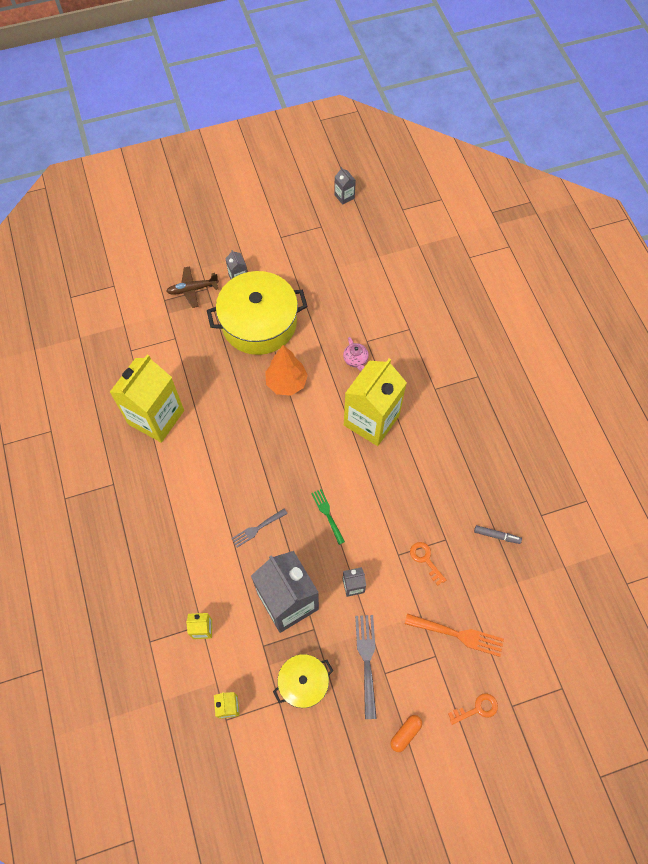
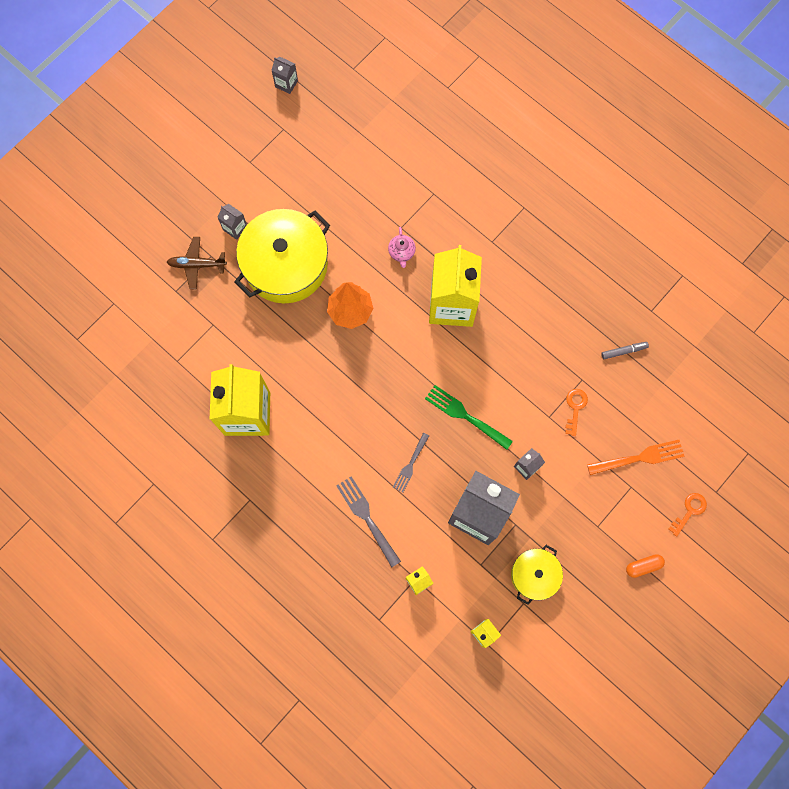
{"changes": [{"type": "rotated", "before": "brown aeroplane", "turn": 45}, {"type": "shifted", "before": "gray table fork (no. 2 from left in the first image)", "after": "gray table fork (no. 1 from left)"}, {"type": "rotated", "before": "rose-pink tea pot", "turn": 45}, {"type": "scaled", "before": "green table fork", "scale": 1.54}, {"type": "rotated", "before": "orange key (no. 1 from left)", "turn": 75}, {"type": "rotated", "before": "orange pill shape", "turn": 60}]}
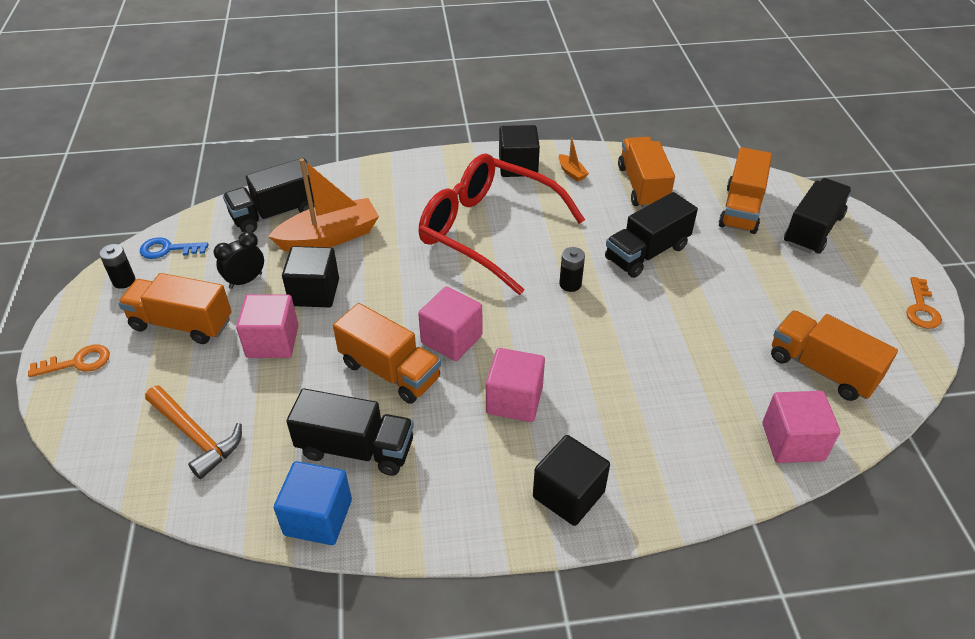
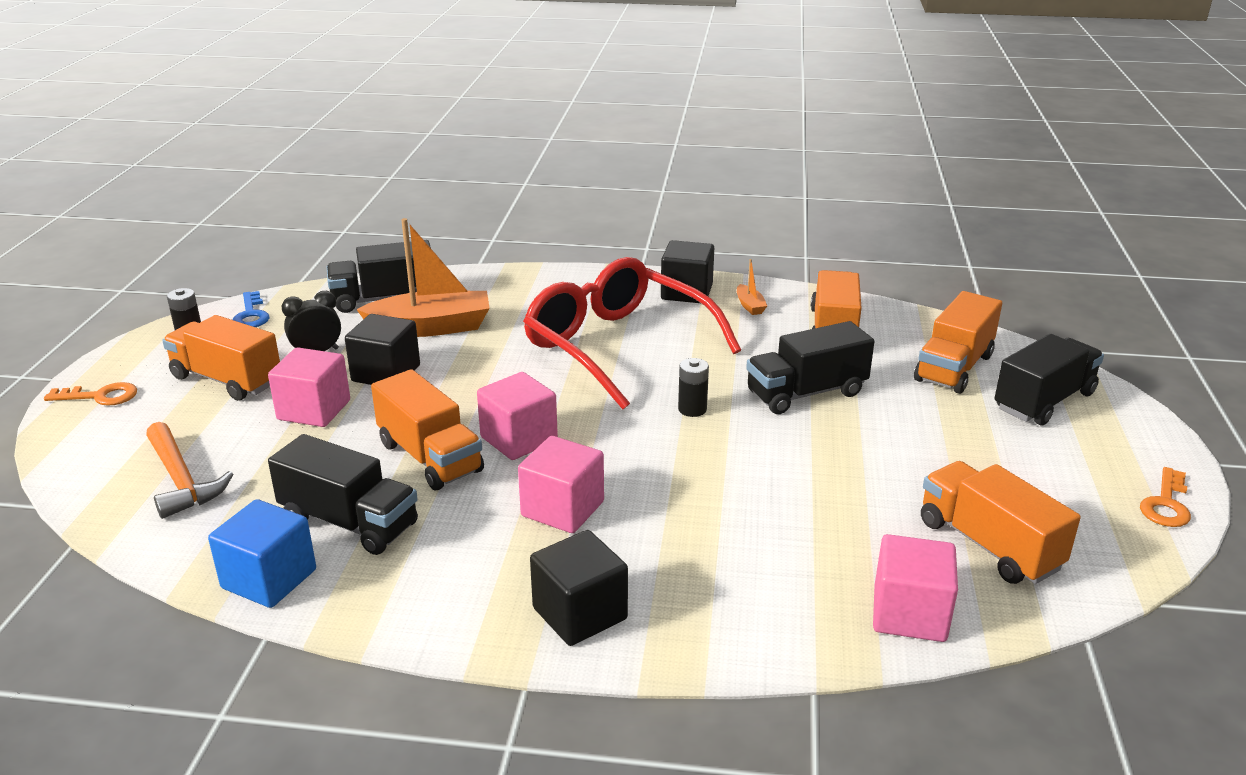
{"changes": [{"type": "rotated", "before": "cobalt key", "turn": -120}]}
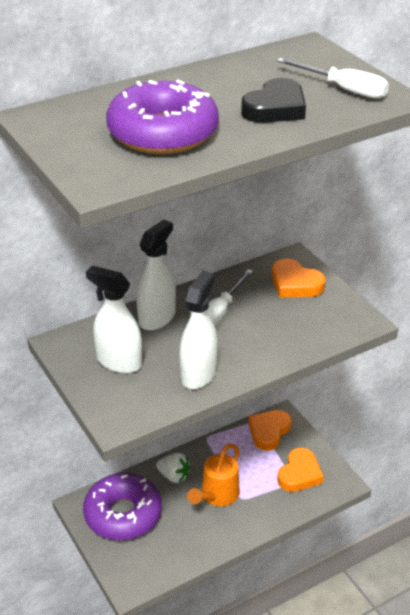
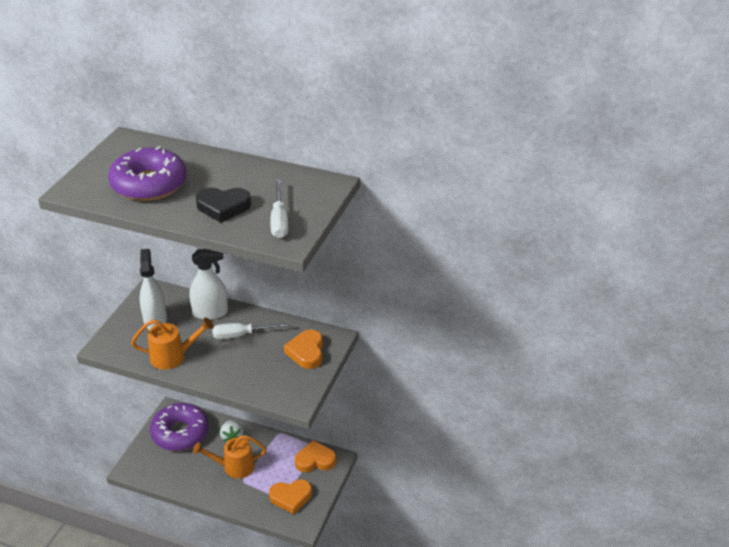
{"changes": [{"type": "swapped", "before": "pure white spray cleaner (no. 3 from left)", "after": "orange sprinkling can (no. 1 from left)"}]}
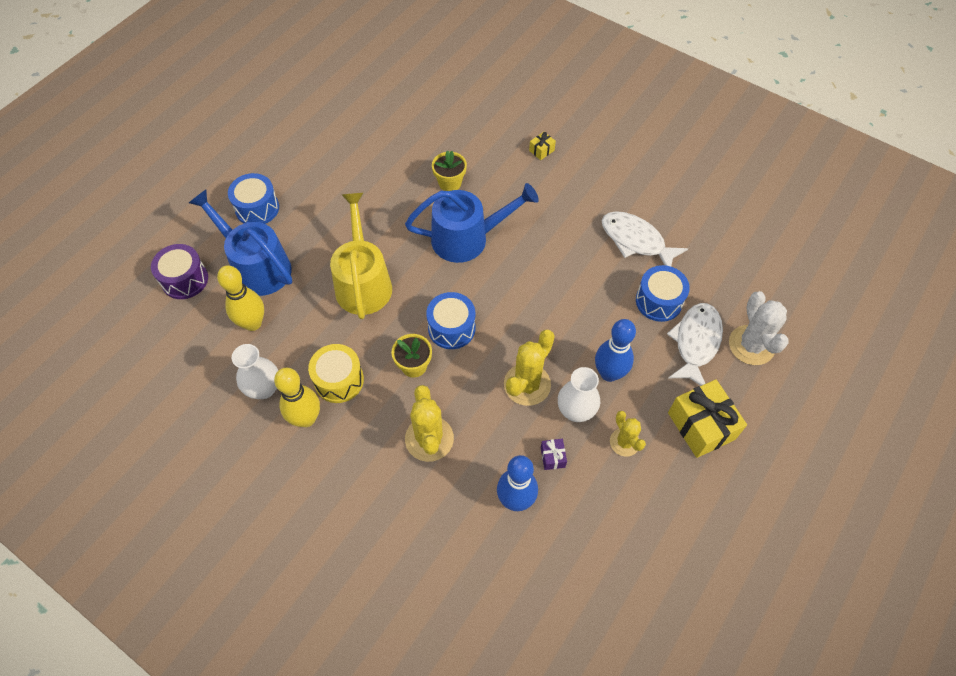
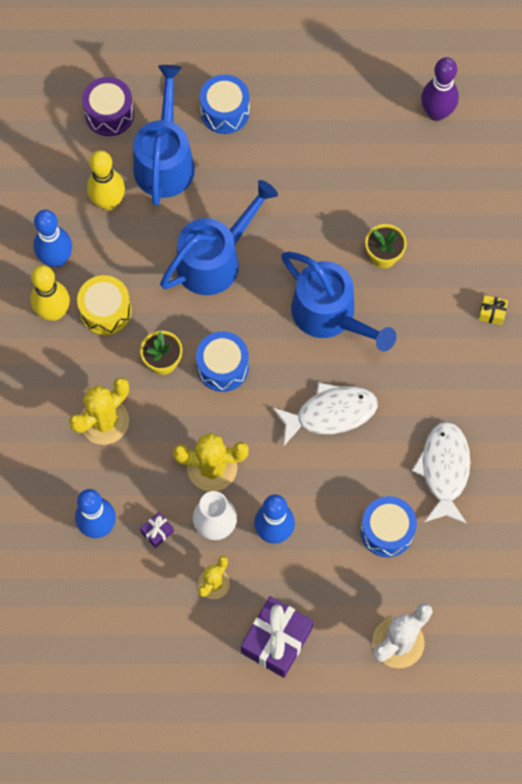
{"changes": [{"type": "swapped", "before": "pure white tall vase (no. 1 from left)", "after": "cobalt tenpin (no. 1 from left)"}, {"type": "repainted", "before": "bright yellow sprinkling can", "after": "cobalt sprinkling can (no. 2 from left)"}, {"type": "repainted", "before": "bright yellow gift (no. 2 from left)", "after": "royal purple gift (no. 2 from left)"}, {"type": "shifted", "before": "pure white fish (no. 2 from left in the first image)", "after": "pure white fish (no. 1 from left)"}, {"type": "new", "after": "royal purple tenpin"}]}
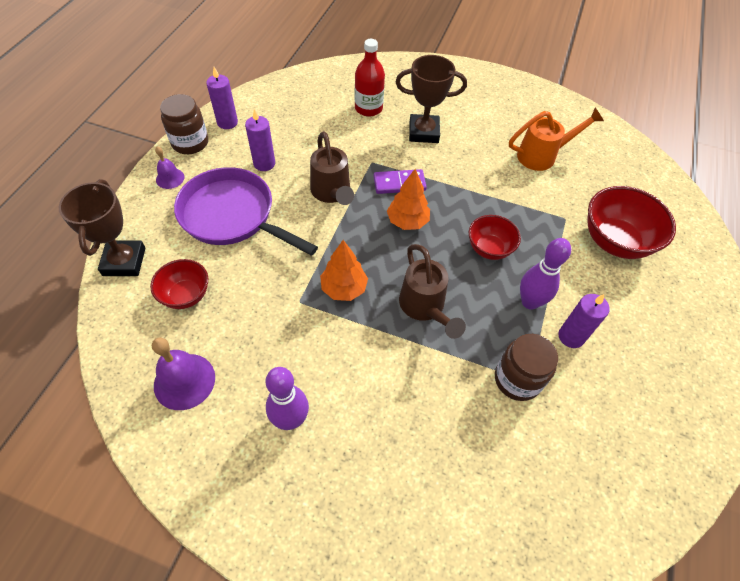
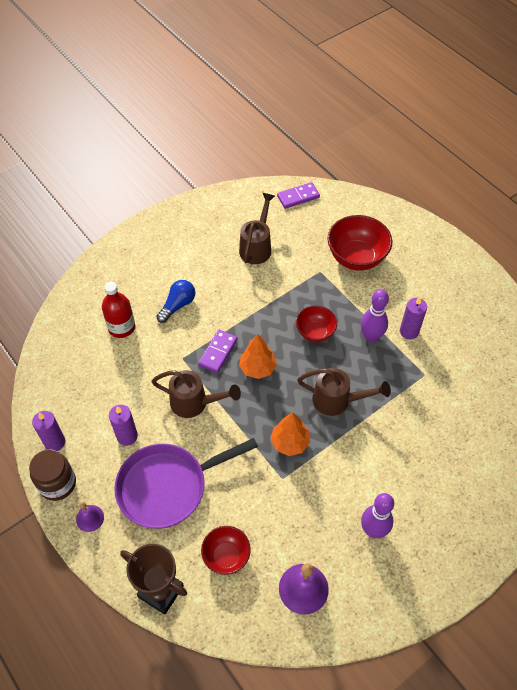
{"changes": [{"type": "swapped", "before": "brown prize cup (no. 2 from left)", "after": "cobalt lightbulb"}, {"type": "repainted", "before": "orange sprinkling can", "after": "brown sprinkling can (no. 2 from left)"}, {"type": "new", "after": "royal purple domino tile (no. 2 from left)"}, {"type": "gone", "before": "brown jam jar (no. 2 from left)"}]}
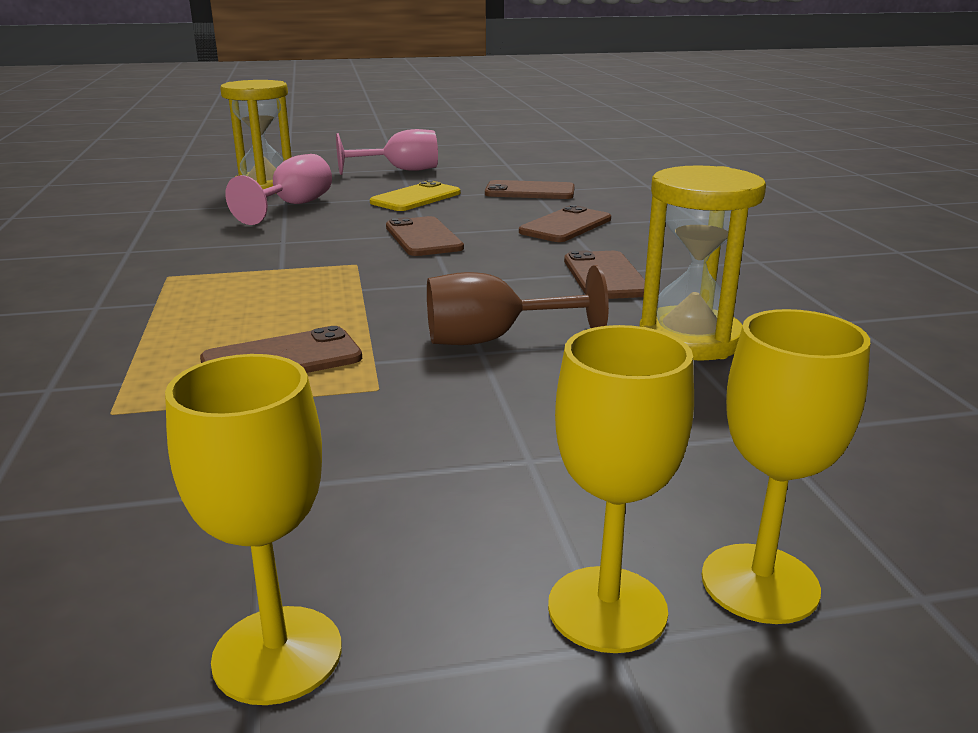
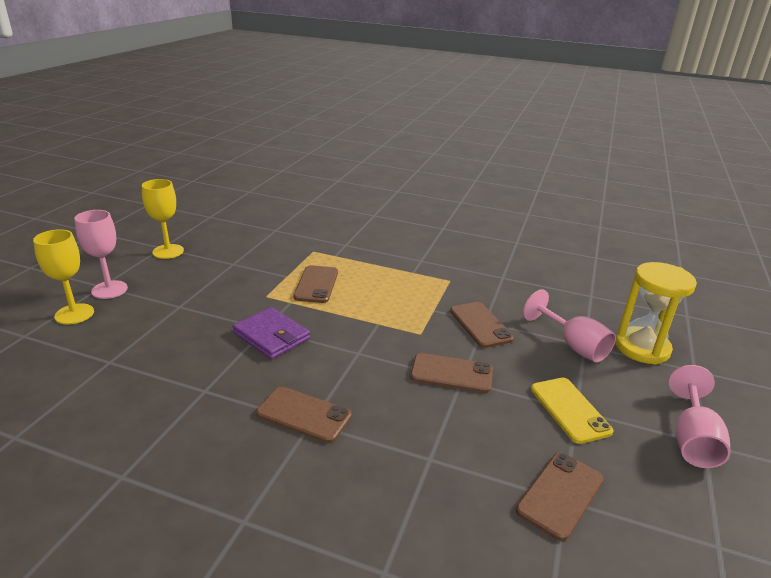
{"changes": [{"type": "repainted", "before": "bright yellow chalice (no. 2 from left)", "after": "rose-pink chalice (no. 1 from left)"}, {"type": "swapped", "before": "brown chalice", "after": "royal purple card wallet"}, {"type": "shifted", "before": "brown phone (no. 4 from left)"}, {"type": "gone", "before": "bright yellow hourglass (no. 2 from left)"}]}
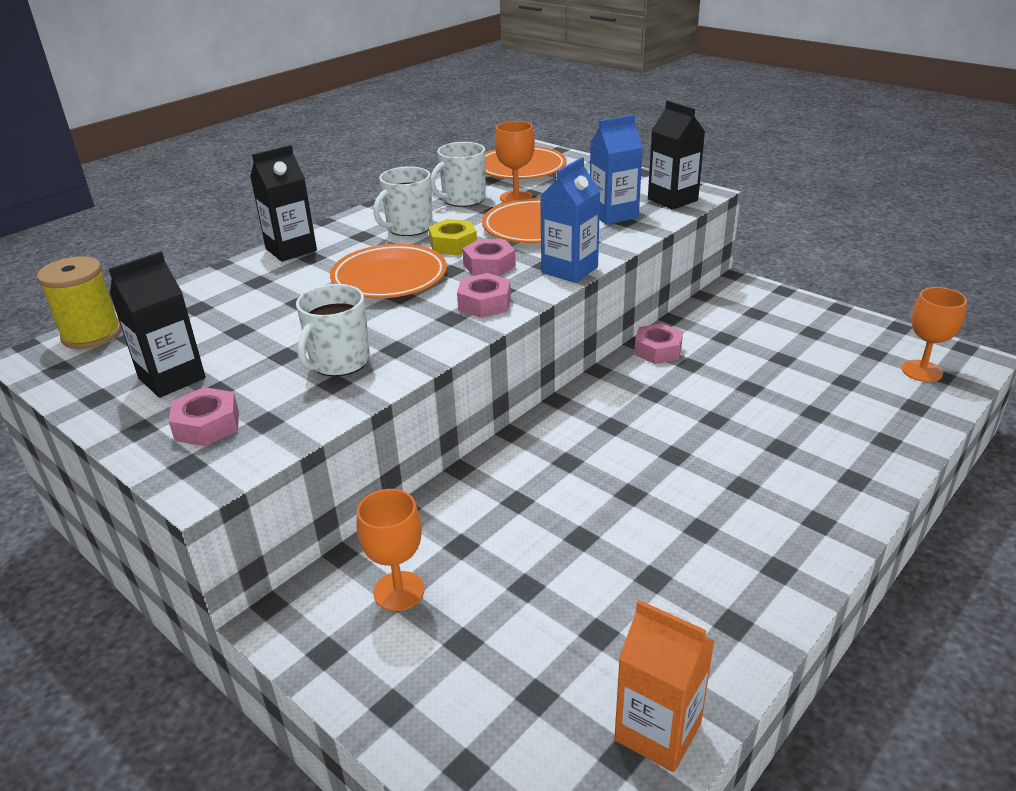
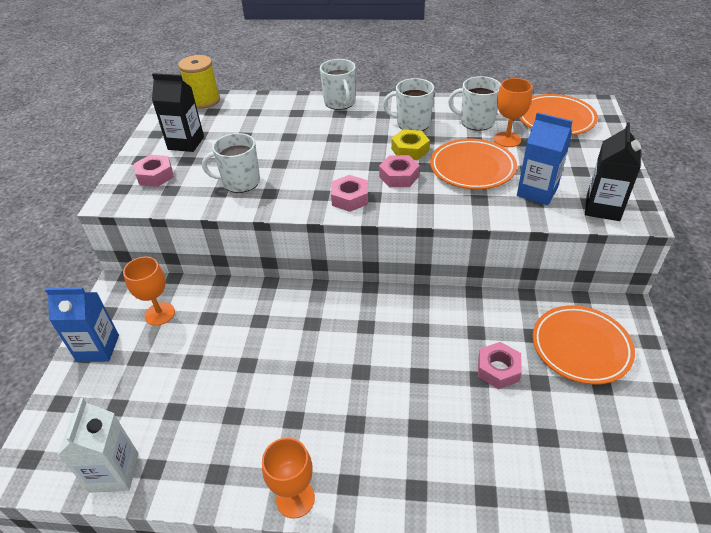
{"changes": [{"type": "shifted", "before": "cobalt carton (no. 1 from left)"}, {"type": "repainted", "before": "orange carton", "after": "pure white carton"}, {"type": "shifted", "before": "orange chalice (no. 3 from left in the first image)", "after": "orange chalice (no. 2 from left)"}, {"type": "swapped", "before": "jet-black carton (no. 2 from left)", "after": "pure white tea mug (no. 2 from left)"}, {"type": "shifted", "before": "rose-pink hexagon nut (no. 4 from left)"}, {"type": "shifted", "before": "orange dinner plate (no. 1 from left in the first image)", "after": "orange dinner plate (no. 3 from left)"}]}
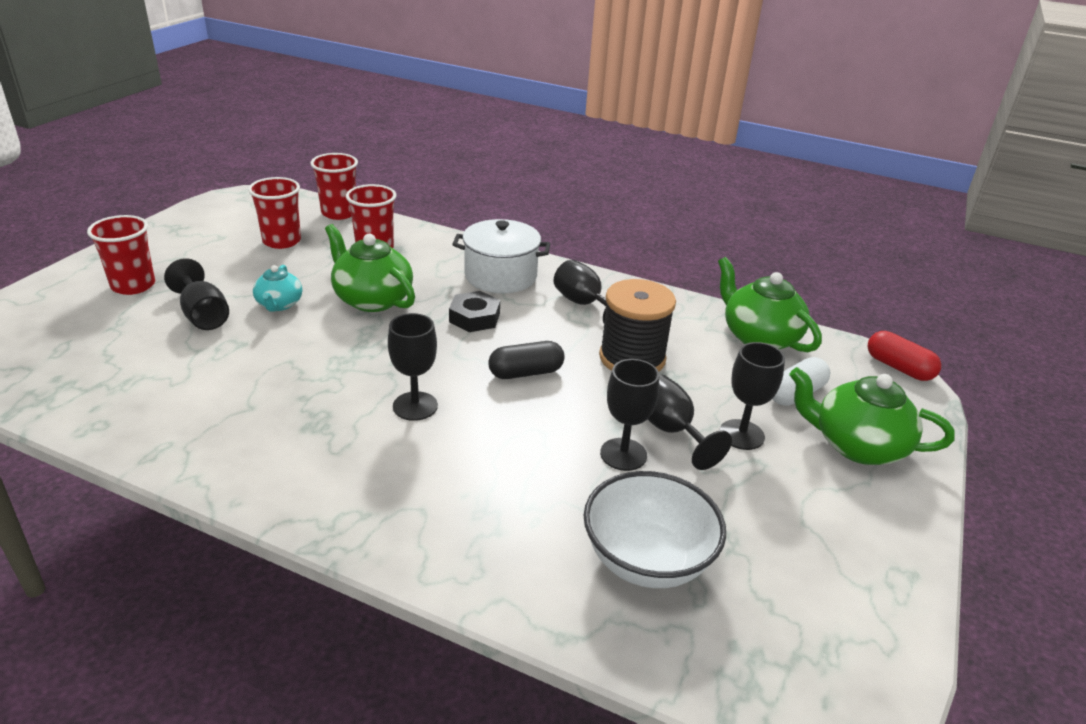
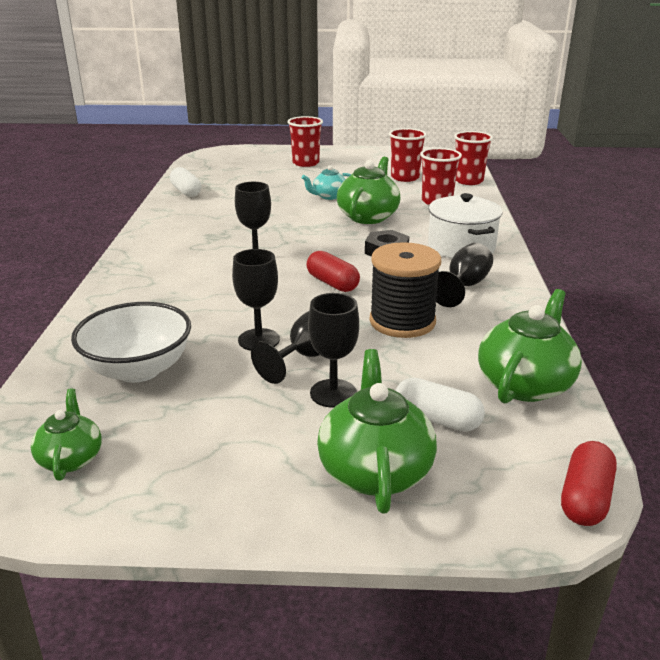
{"changes": [{"type": "new", "after": "green tea pot (no. 1 from left)"}, {"type": "new", "after": "pure white pill shape (no. 1 from left)"}, {"type": "repainted", "before": "jet-black pill shape", "after": "scarlet pill shape (no. 1 from left)"}, {"type": "gone", "before": "jet-black chalice (no. 1 from left)"}]}
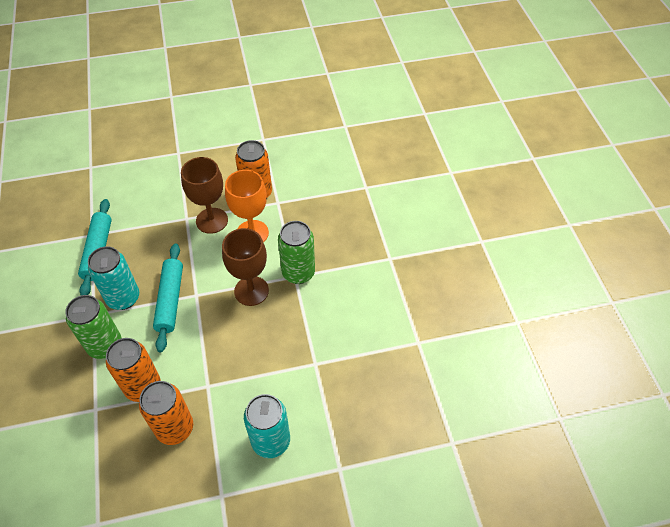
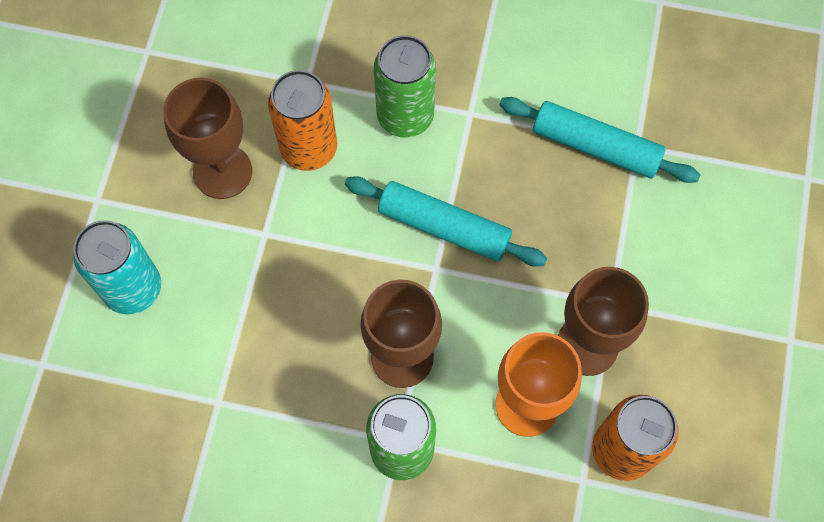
{"changes": [{"type": "swapped", "before": "orange soda can (no. 2 from left)", "after": "brown chalice (no. 1 from left)"}, {"type": "gone", "before": "aqua soda can (no. 1 from left)"}]}
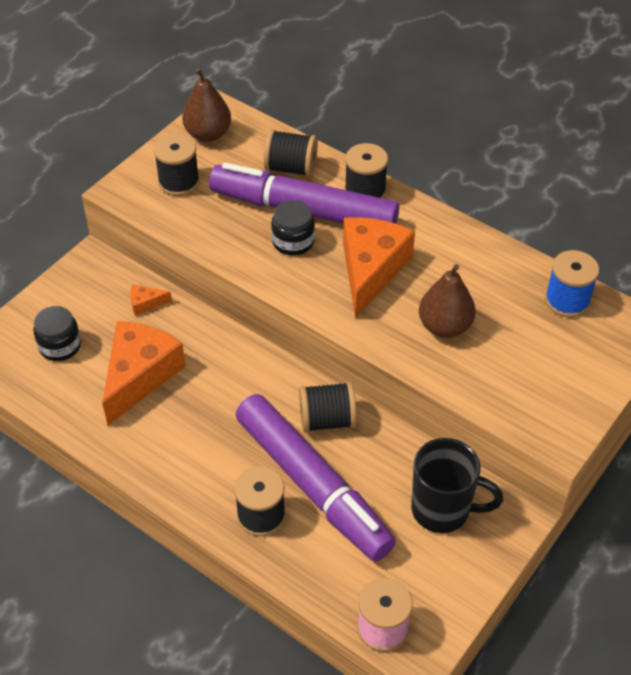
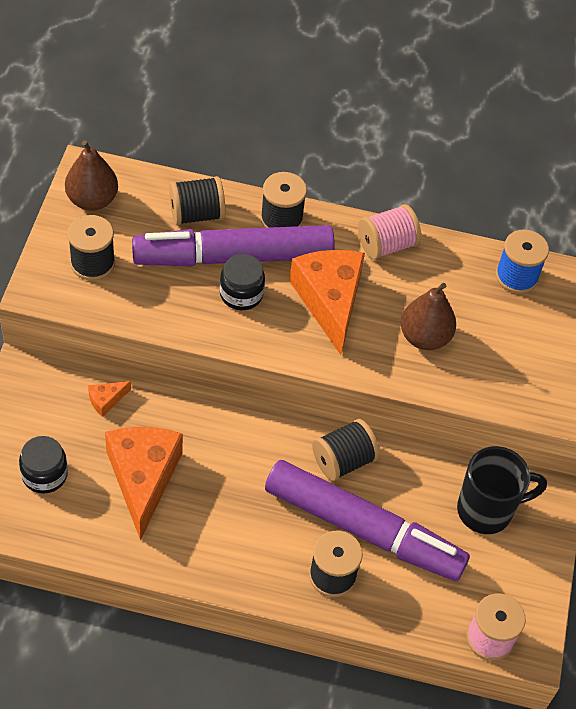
{"changes": [{"type": "new", "after": "rose-pink bobbin (no. 1 from left)"}]}
